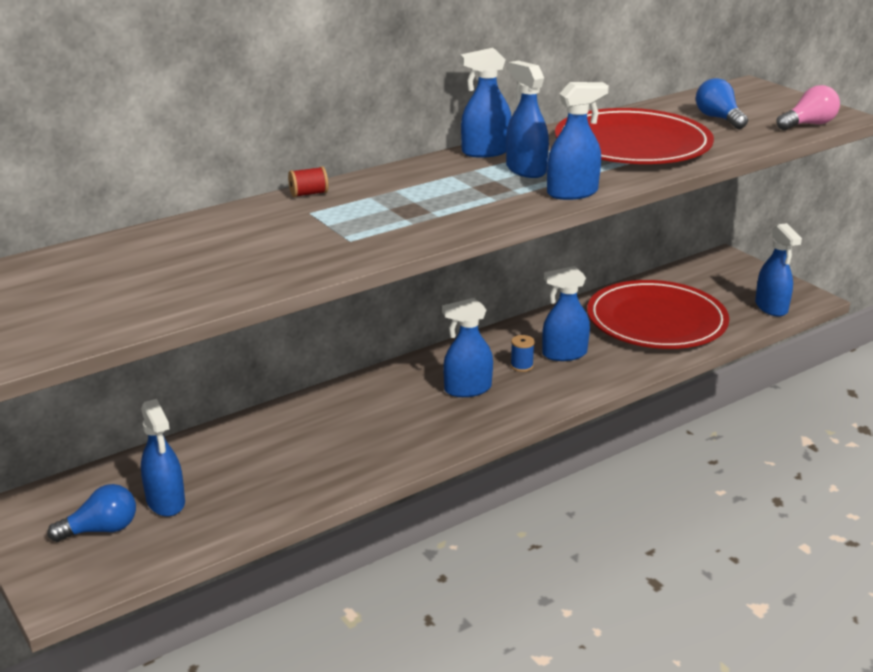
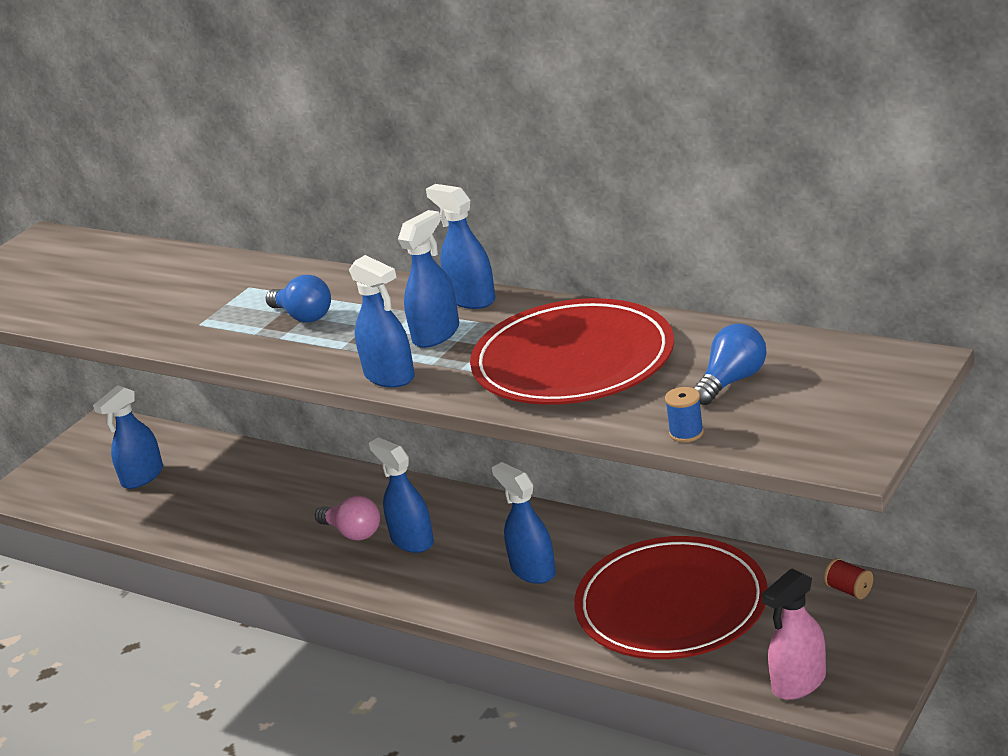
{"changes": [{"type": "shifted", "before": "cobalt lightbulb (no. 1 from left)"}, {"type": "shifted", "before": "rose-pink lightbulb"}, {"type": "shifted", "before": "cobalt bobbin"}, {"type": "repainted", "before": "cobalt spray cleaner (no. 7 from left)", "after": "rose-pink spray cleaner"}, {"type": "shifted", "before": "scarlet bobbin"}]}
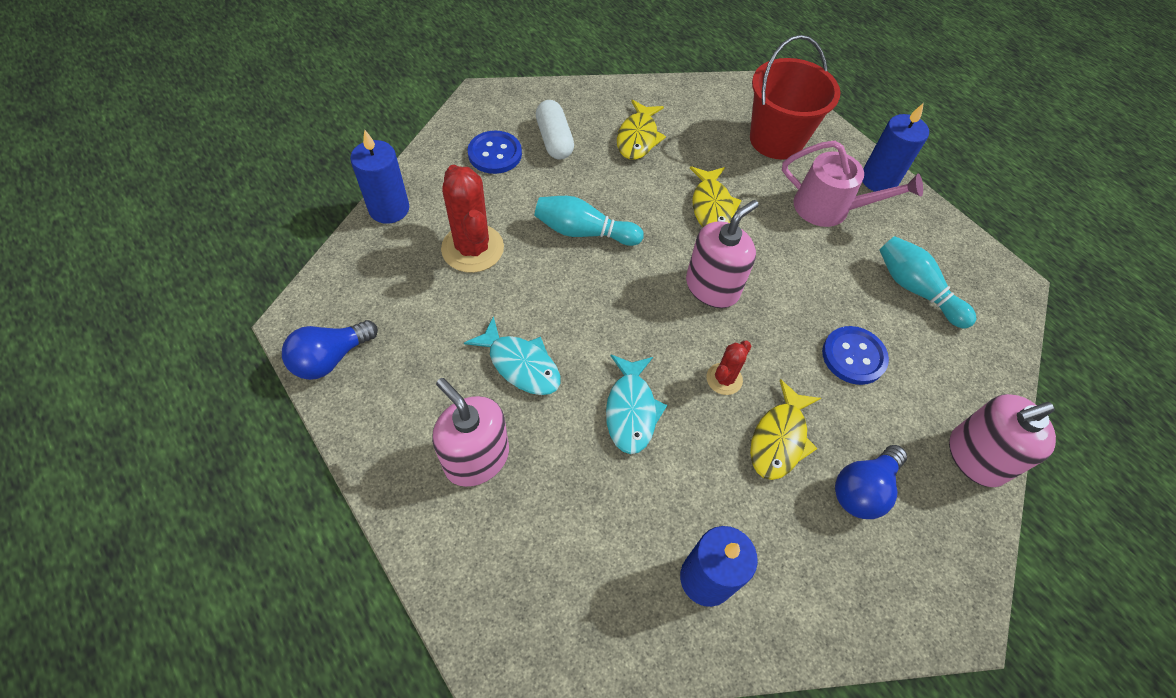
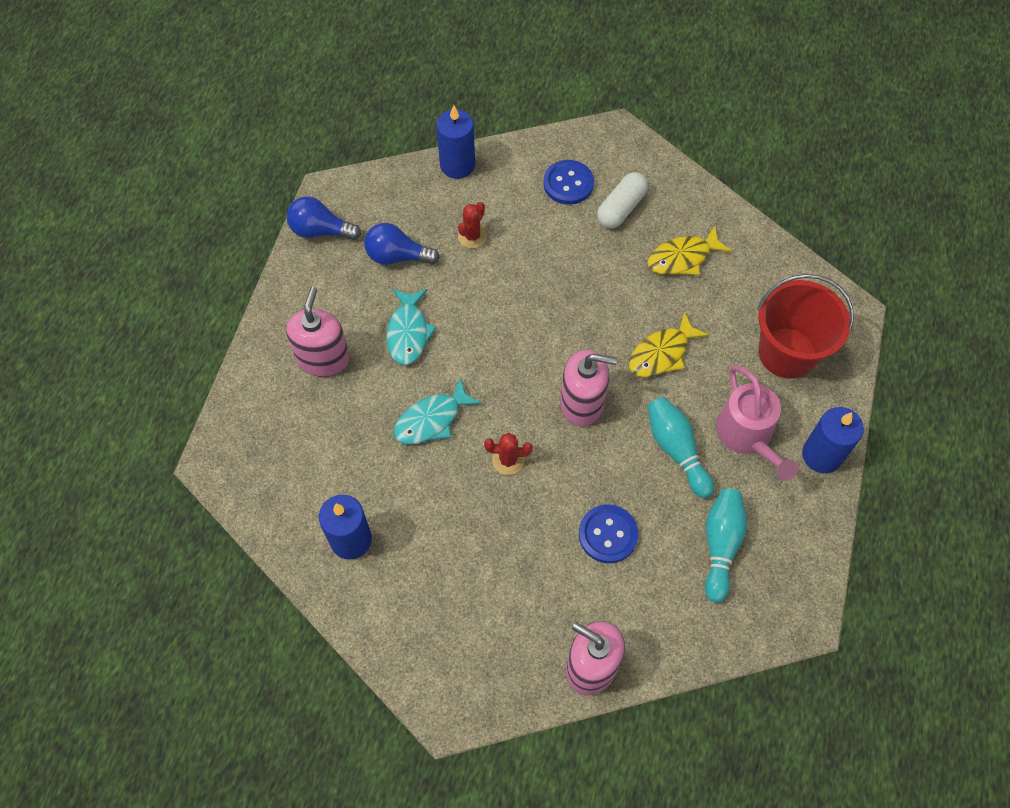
{"changes": [{"type": "shifted", "before": "cobalt lightbulb (no. 2 from left)"}, {"type": "scaled", "before": "scarlet saguaro cactus (no. 1 from left)", "scale": 0.53}, {"type": "shifted", "before": "aqua tenpin (no. 1 from left)"}, {"type": "gone", "before": "bright yellow fish (no. 3 from left)"}]}
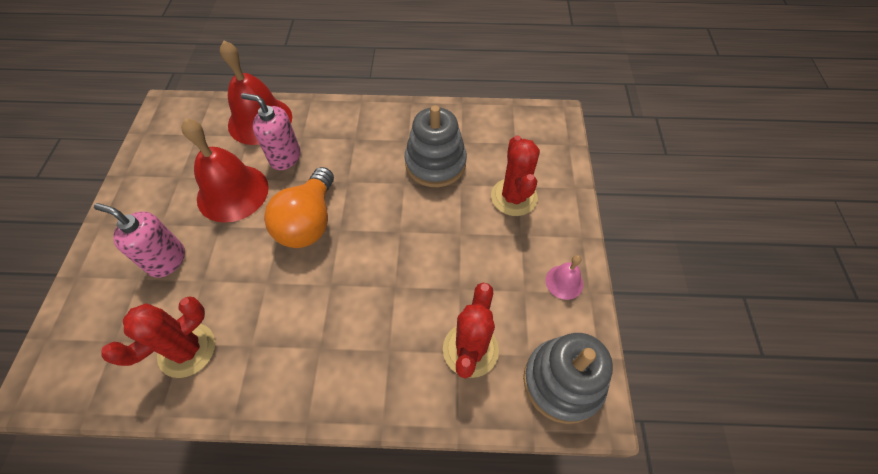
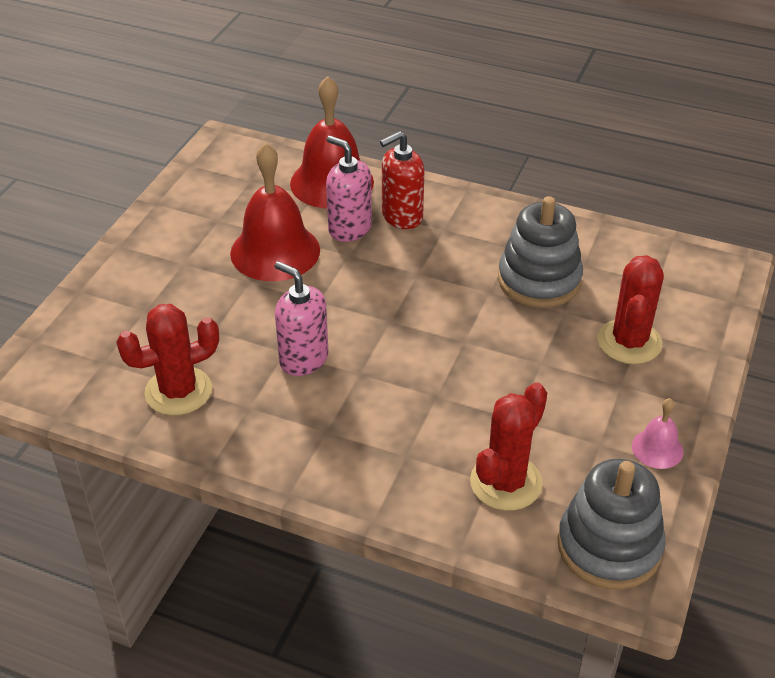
{"changes": [{"type": "shifted", "before": "rose-pink pump bottle (no. 1 from left)"}, {"type": "new", "after": "scarlet pump bottle"}, {"type": "gone", "before": "orange lightbulb"}]}
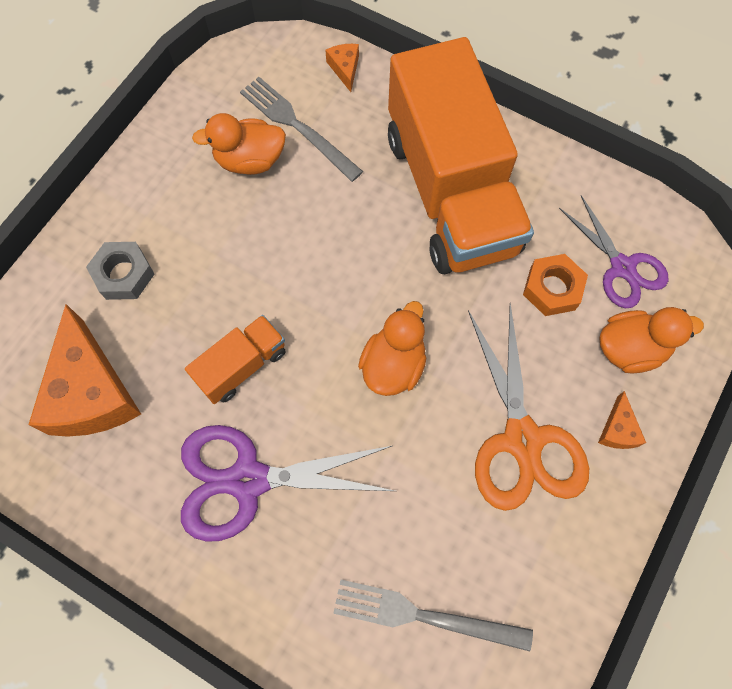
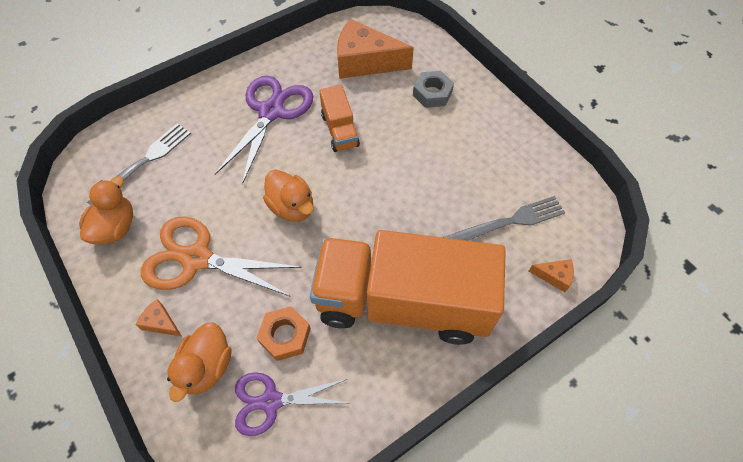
{"changes": [{"type": "shifted", "before": "orange toy duck (no. 1 from left)"}]}
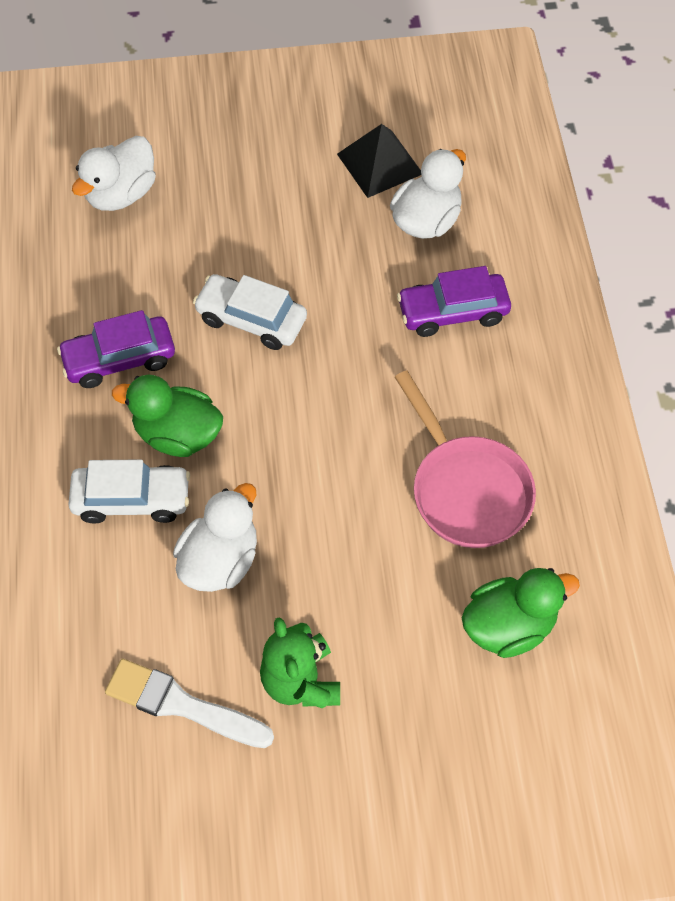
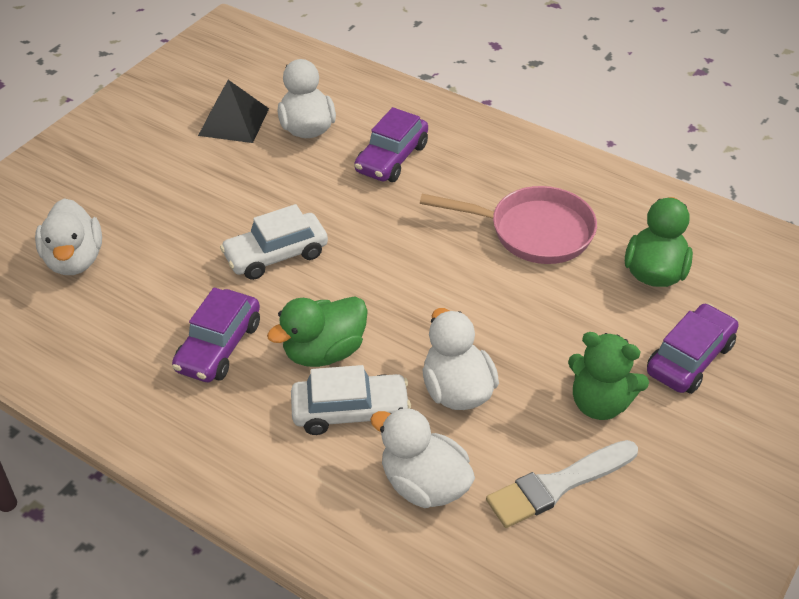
{"changes": [{"type": "rotated", "before": "pure white car (no. 1 from left in the first image)", "turn": 45}, {"type": "new", "after": "pure white toy duck (no. 3 from left)"}, {"type": "new", "after": "royal purple car (no. 3 from left)"}]}
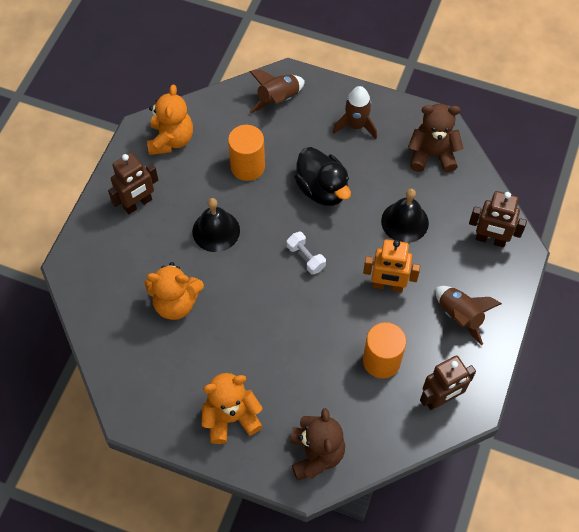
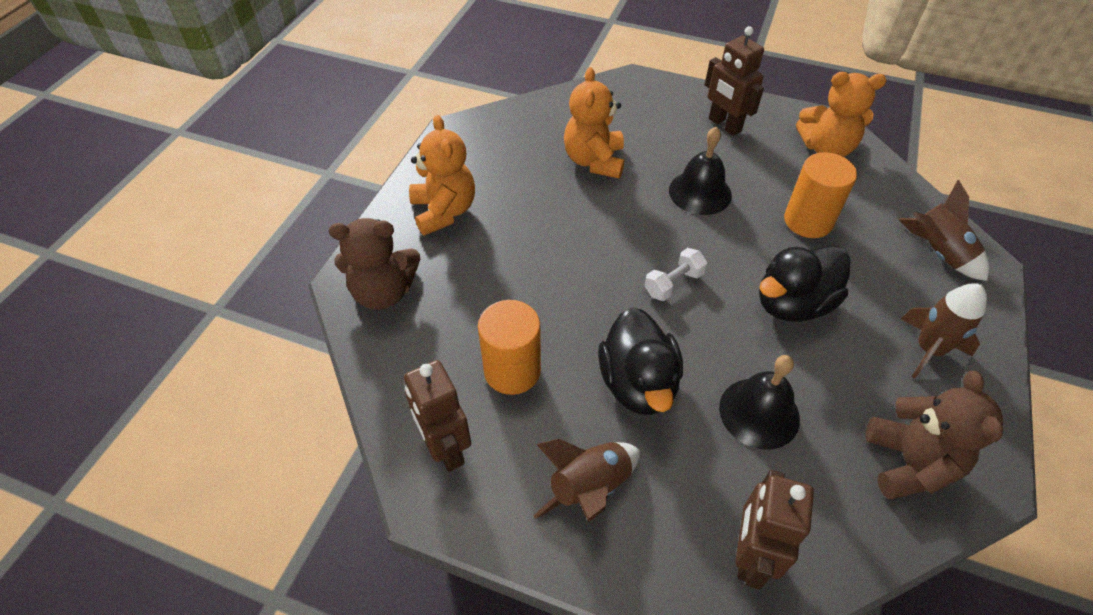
{"changes": [{"type": "swapped", "before": "orange toy robot", "after": "jet-black toy duck (no. 1 from left)"}]}
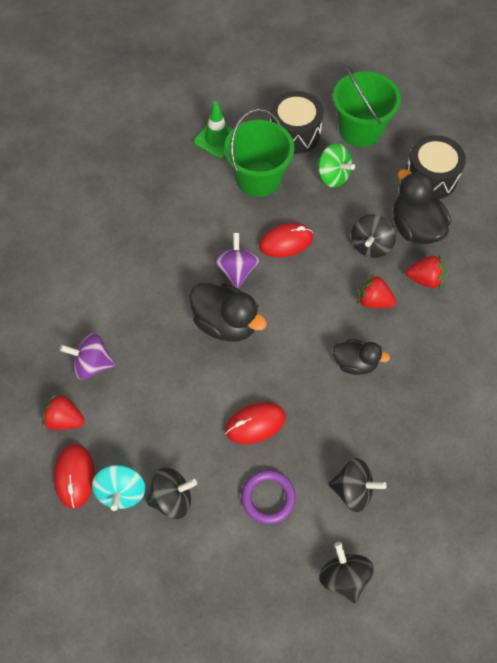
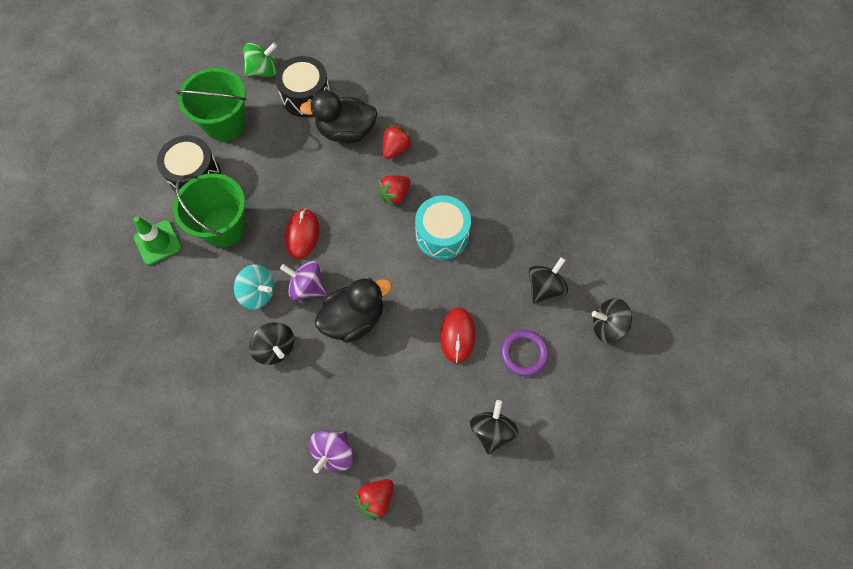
{"changes": [{"type": "shifted", "before": "aqua toy top"}, {"type": "shifted", "before": "green toy top"}, {"type": "shifted", "before": "jet-black toy top (no. 4 from left in the first image)", "after": "jet-black toy top (no. 1 from left)"}, {"type": "swapped", "before": "jet-black toy duck (no. 2 from left)", "after": "aqua drum"}, {"type": "gone", "before": "scarlet computer mouse (no. 1 from left)"}]}
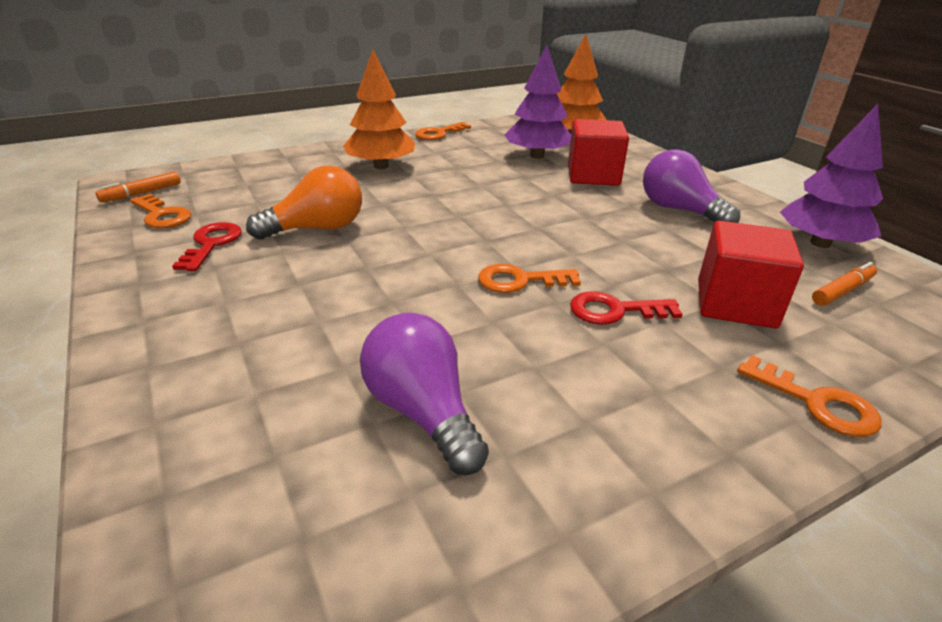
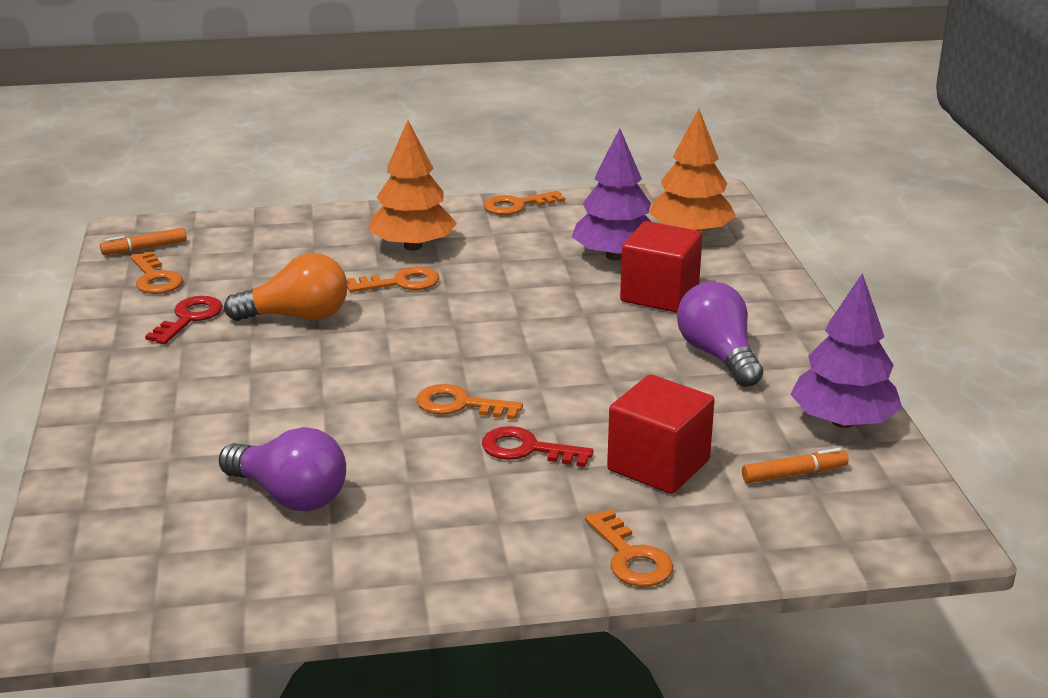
{"changes": [{"type": "rotated", "before": "royal purple lightbulb (no. 1 from left)", "turn": 135}, {"type": "new", "after": "orange key (no. 2 from left)"}]}
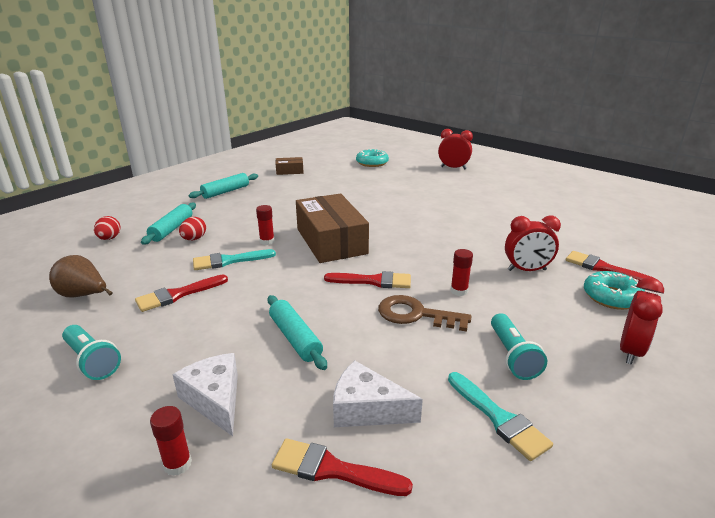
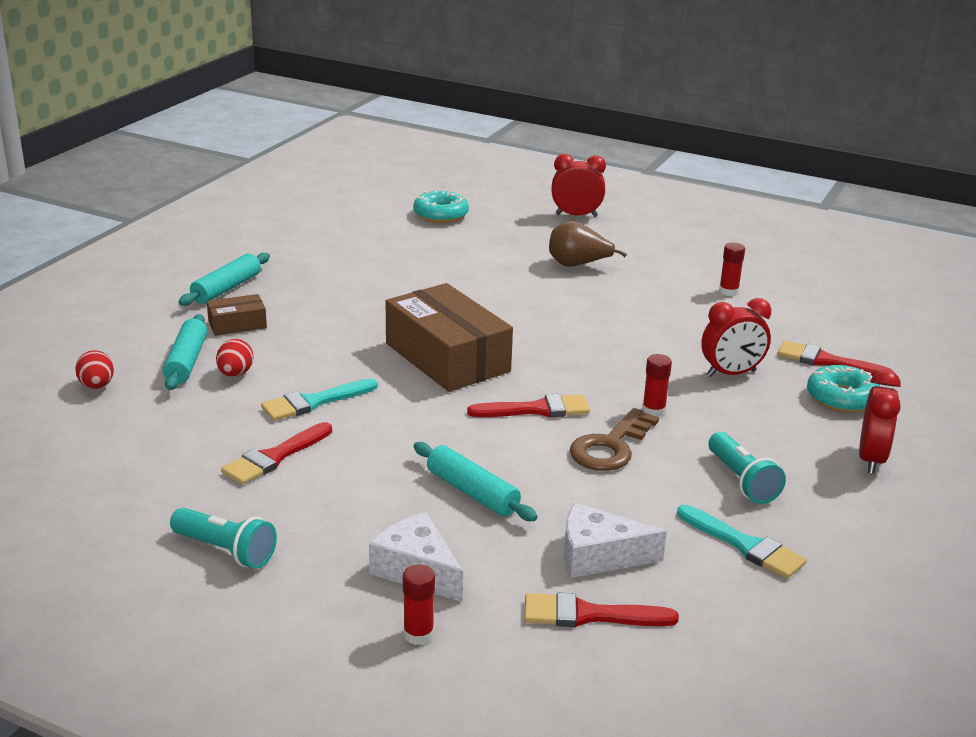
{"changes": [{"type": "shifted", "before": "brown package (no. 1 from left)"}, {"type": "shifted", "before": "brown pear fruit"}, {"type": "rotated", "before": "brown key", "turn": -60}, {"type": "shifted", "before": "scarlet stick of glue (no. 2 from left in the first image)", "after": "scarlet stick of glue (no. 3 from left)"}]}
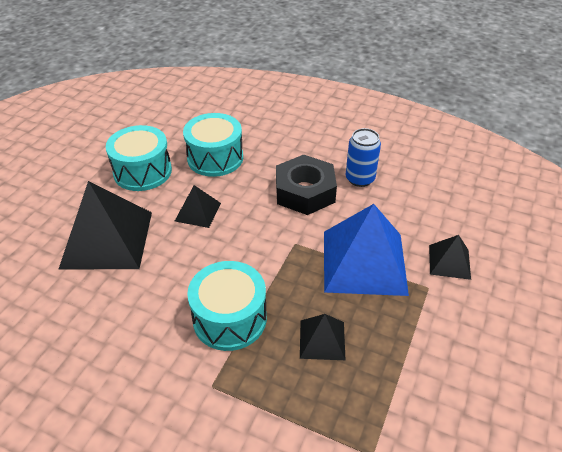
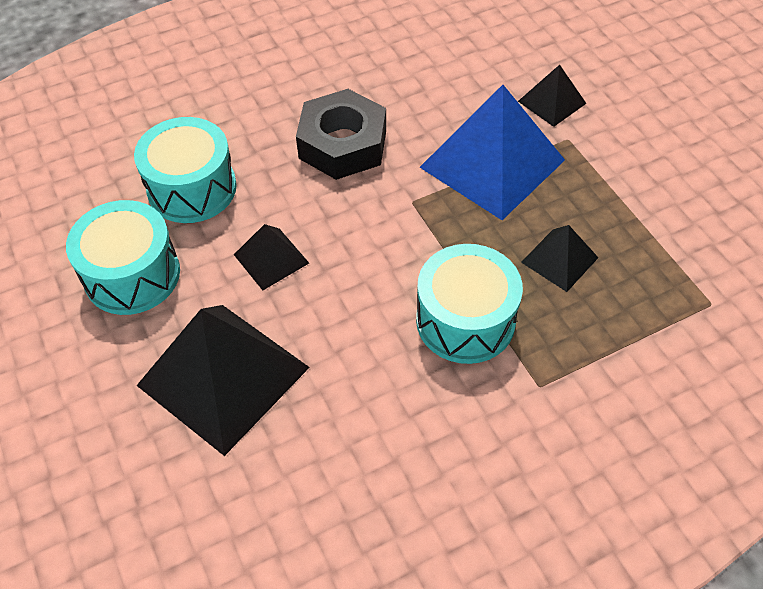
{"changes": [{"type": "gone", "before": "cobalt soda can"}]}
